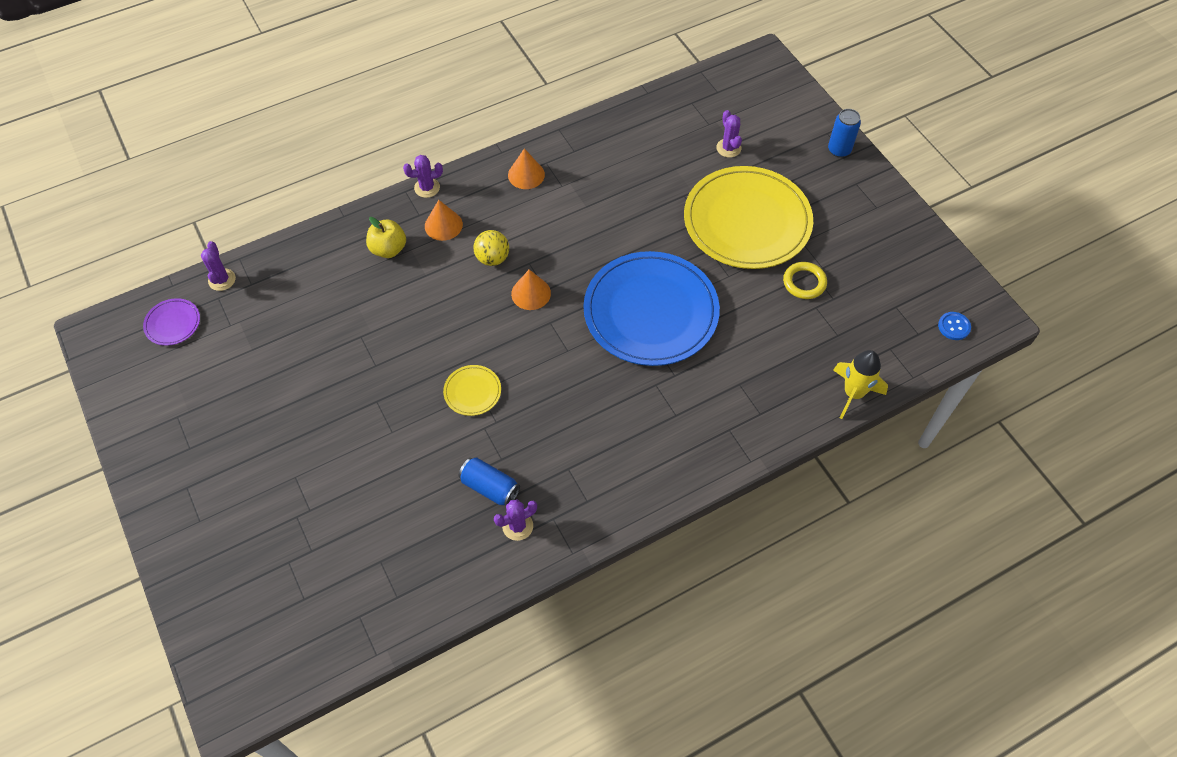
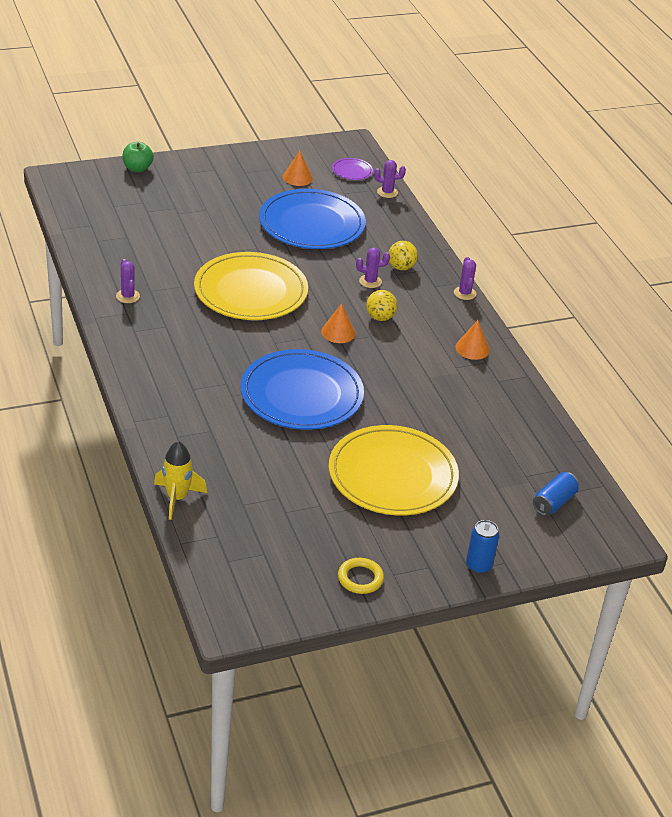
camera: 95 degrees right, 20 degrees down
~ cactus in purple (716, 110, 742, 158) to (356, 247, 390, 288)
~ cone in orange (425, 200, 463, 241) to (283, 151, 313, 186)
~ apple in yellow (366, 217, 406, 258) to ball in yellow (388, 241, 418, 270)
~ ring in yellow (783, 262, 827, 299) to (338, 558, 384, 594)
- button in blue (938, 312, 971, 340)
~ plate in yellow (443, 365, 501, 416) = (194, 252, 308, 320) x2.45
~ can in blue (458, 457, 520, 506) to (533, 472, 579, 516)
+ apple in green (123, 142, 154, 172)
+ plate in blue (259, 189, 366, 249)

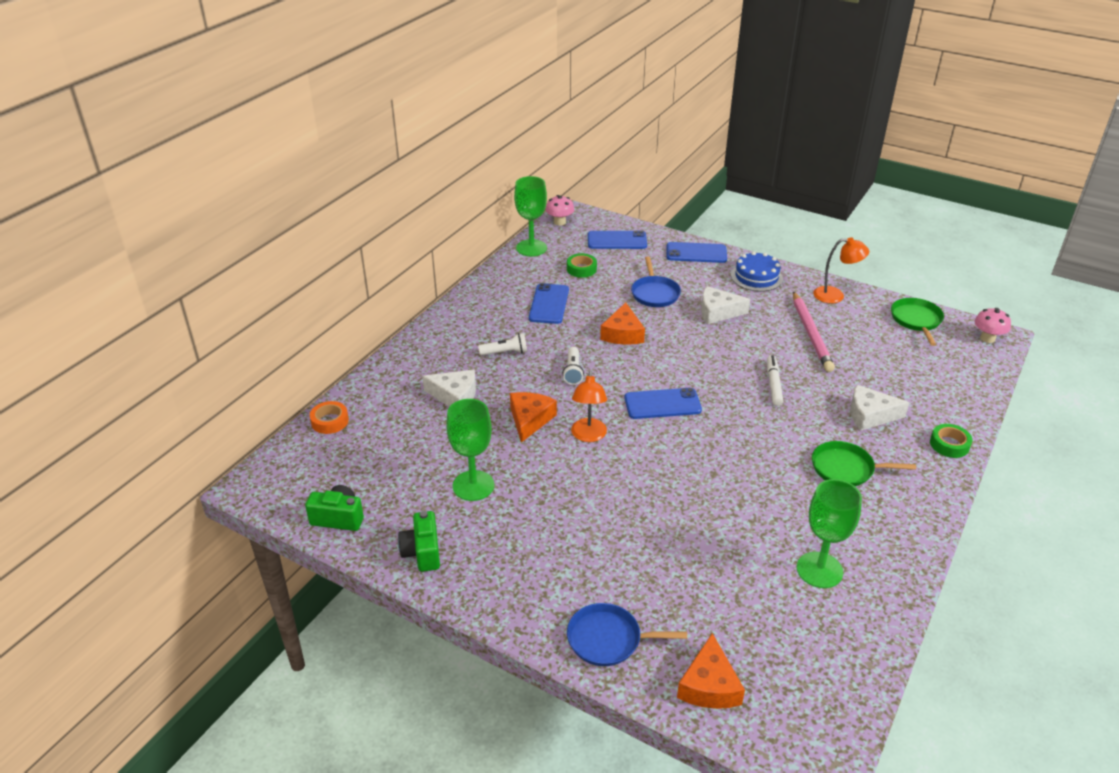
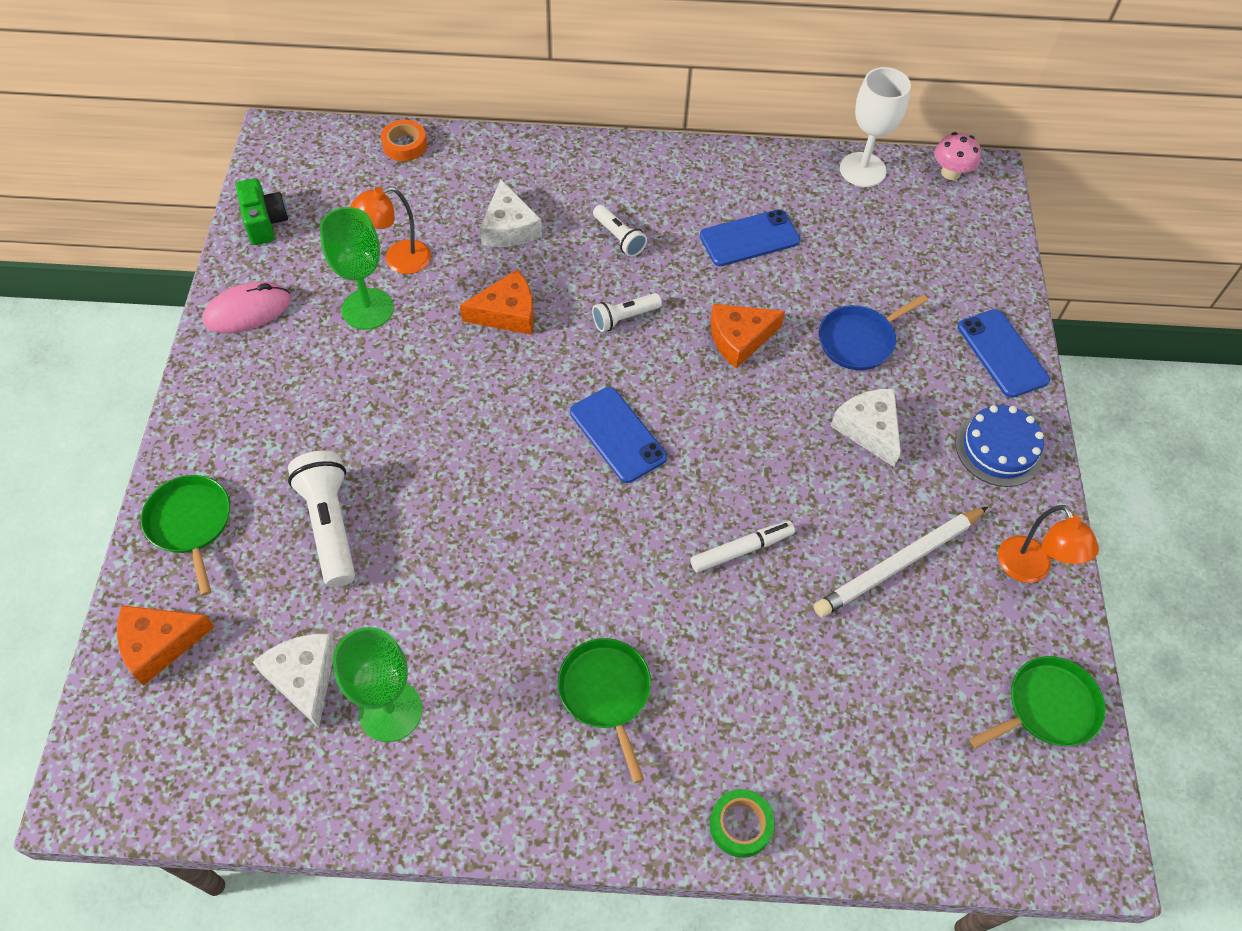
camera: 60 degrees right, 20 degrees up
~ goblet in green (514, 176, 547, 256) to goblet in white (840, 67, 911, 187)
- phone in blue (588, 230, 647, 249)
- tape in green (567, 253, 597, 278)
~ pencil in pink (793, 291, 835, 372) to pencil in white (814, 507, 988, 617)
- mushroom in pink (974, 308, 1011, 343)
~ lamp in orange (571, 371, 607, 442) to (350, 186, 431, 274)
~ cheese in white (850, 385, 910, 431) to (253, 634, 336, 728)
~ camera in green (398, 511, 440, 572) to mouse in pink (203, 282, 291, 333)
~ pan in blue (567, 603, 687, 666) to pan in green (141, 475, 230, 596)
+ flashlight in white (288, 451, 355, 587)

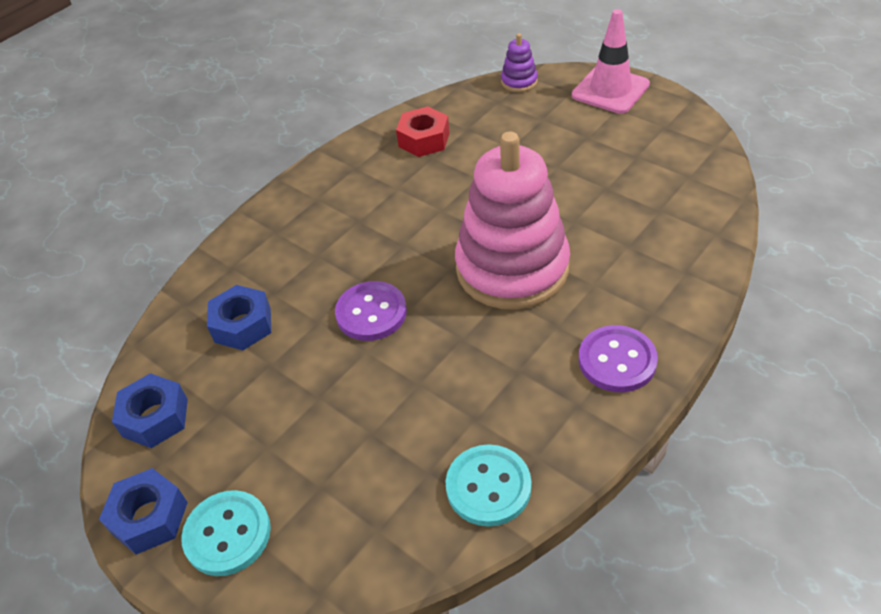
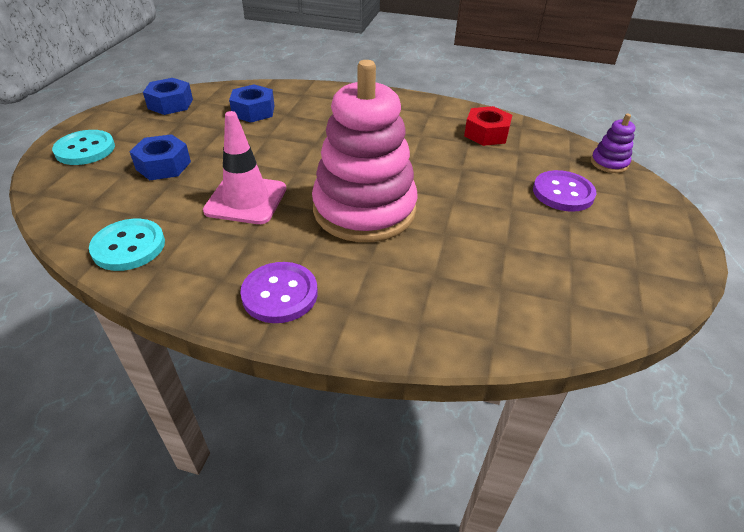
camera: 60 degrees right, 5 degrees down
~ traffic cone in pink (572, 9, 650, 114) to (203, 111, 286, 224)
~ button in purple (335, 281, 407, 341) to (533, 170, 596, 212)
~ nut in blue (99, 468, 188, 554) to (129, 134, 191, 180)

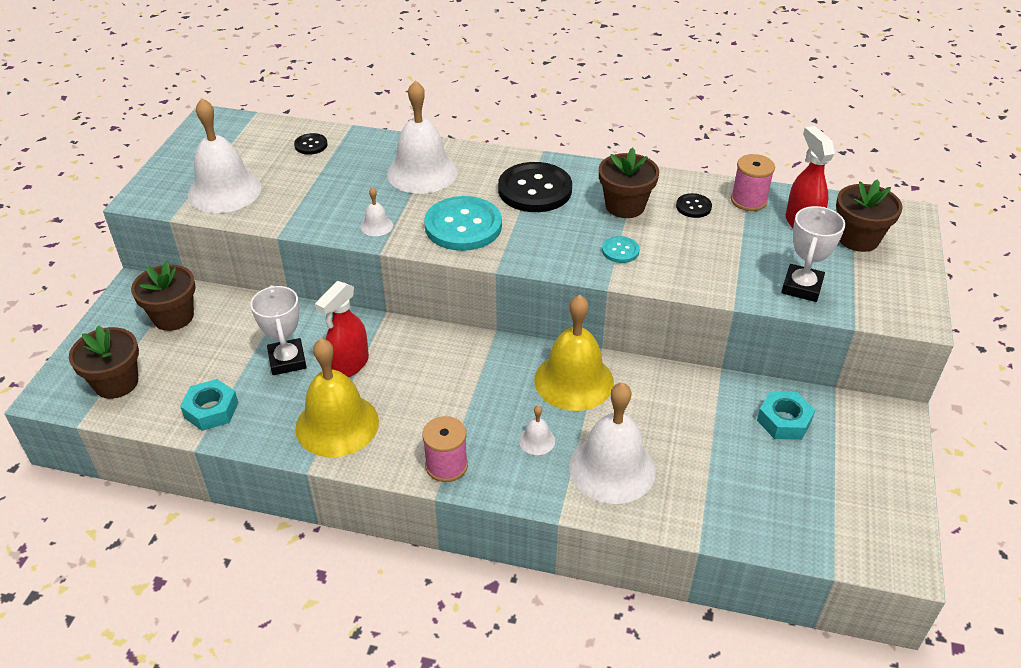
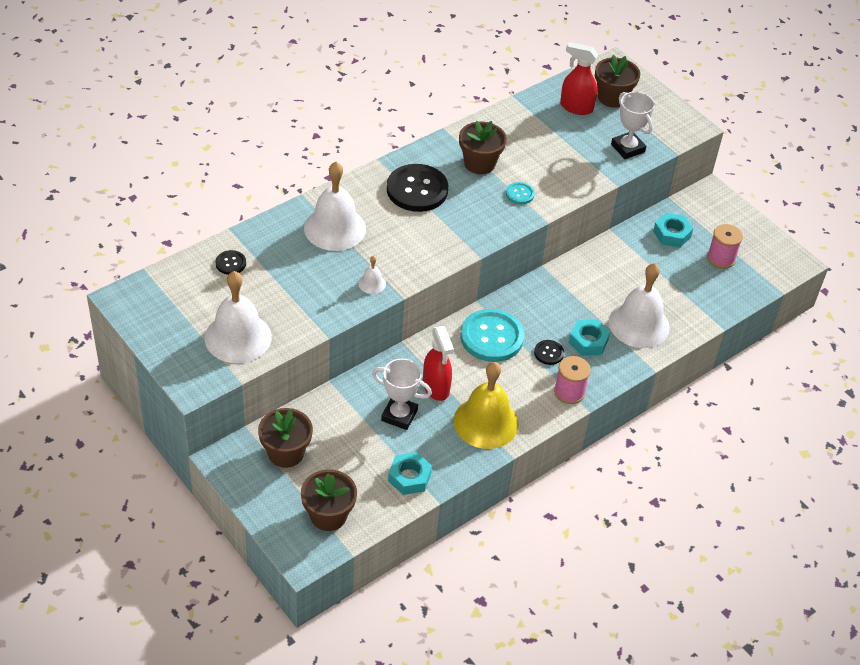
camera: 55 degrees left, 5 degrees up
~ spool in pink (731, 154, 775, 211) to (707, 224, 743, 269)
~ button in black (676, 193, 712, 218) to (534, 340, 564, 365)
~ button in turquoise (424, 196, 502, 251) to (460, 309, 524, 362)
- bell in yellow (534, 295, 614, 411)
~ bell in white (519, 406, 555, 455) to nut in turquoise (569, 319, 610, 356)

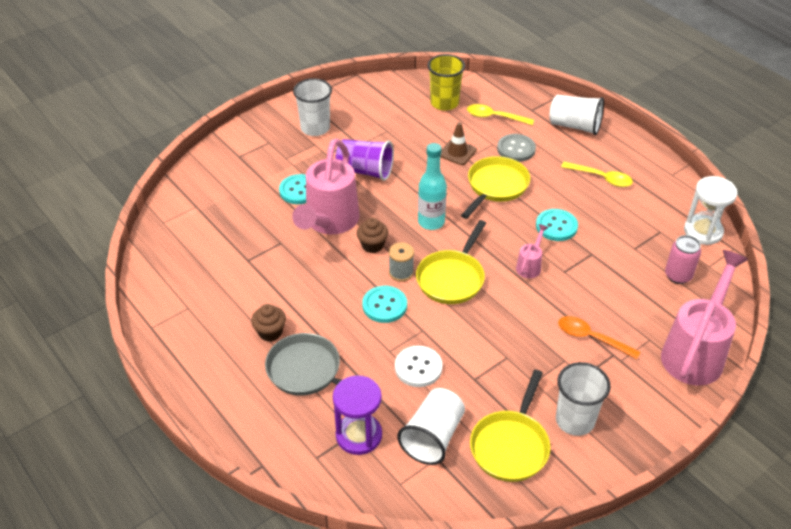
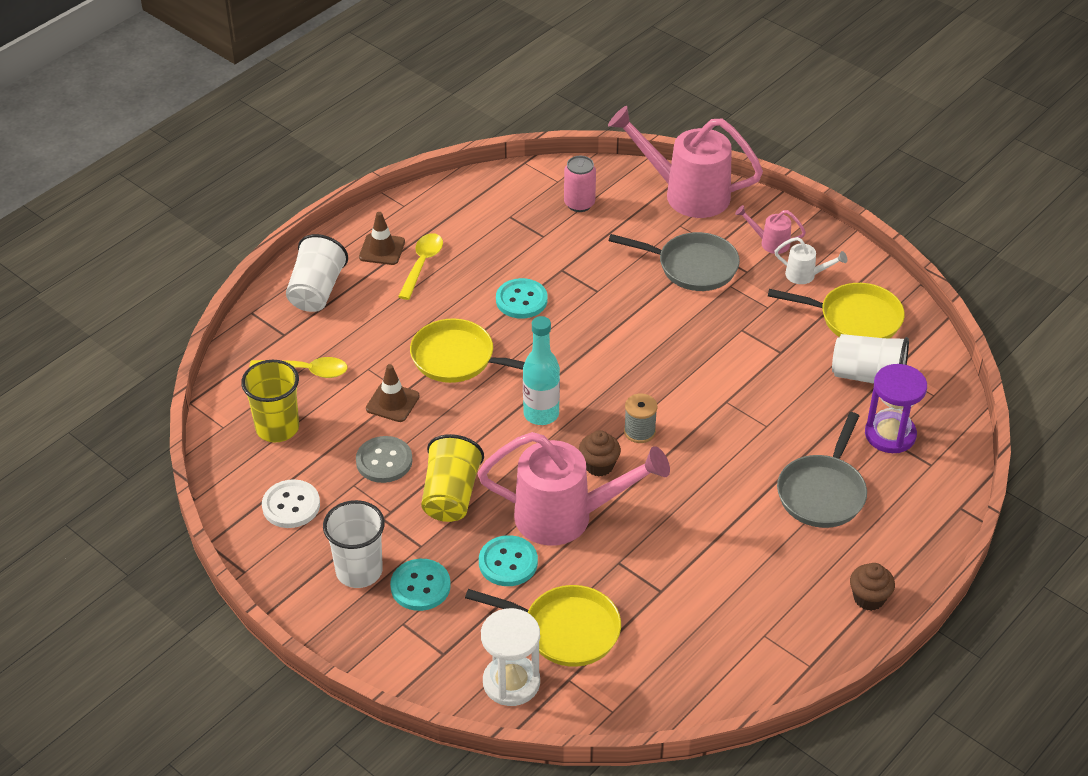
camera: 100 degrees left, 0 degrees up
~ spoon in yellow (467, 104, 534, 125) = (249, 357, 348, 378) 90 degrees counterclockwise
~ button in grey (497, 134, 536, 162) to (356, 436, 413, 483)
~ cup in purple (335, 139, 394, 181) to cup in yellow (421, 434, 484, 522)
~ hourglass in white (684, 176, 738, 245) to (481, 608, 540, 706)
~ pan in yellow (416, 220, 486, 304) to (465, 585, 621, 667)
~ watering can in pink (516, 224, 549, 278) to (735, 205, 806, 254)
~ button in turquoise (362, 286, 407, 323) to (390, 559, 451, 611)
~ cupcake in brown (251, 304, 286, 342) to (850, 563, 895, 611)
~ spoon in orange (558, 316, 640, 359) to pan in grey (609, 232, 740, 291)
~ button in white (395, 346, 443, 387) to (262, 479, 320, 528)
~ cup in white (556, 362, 611, 436) to watering can in white (775, 237, 847, 284)
+ traffic cone in brown (359, 212, 405, 265)

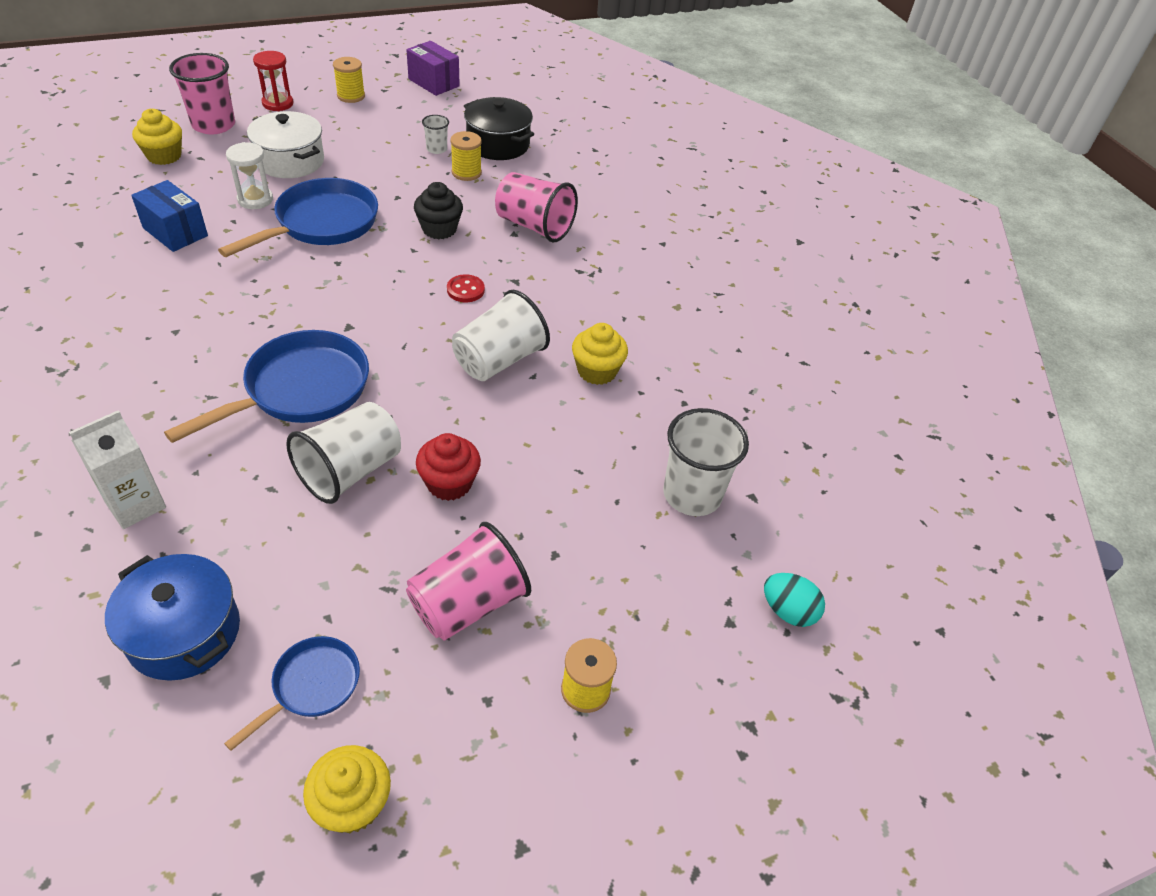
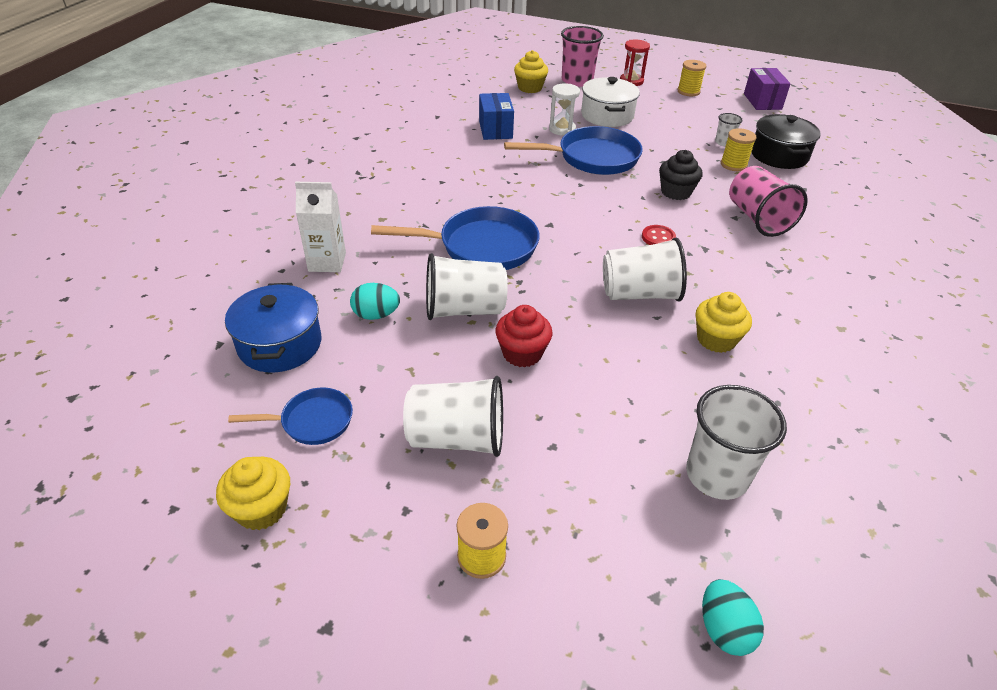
camera: 45 degrees right, 5 degrees down
~ cup in pink (406, 522, 531, 641) to cup in white (403, 376, 503, 457)
+ egg in turquoise (350, 283, 400, 320)

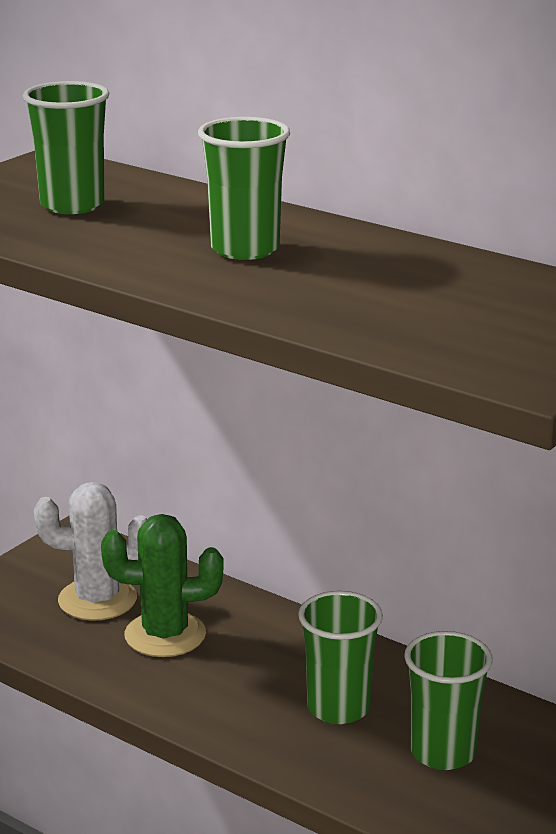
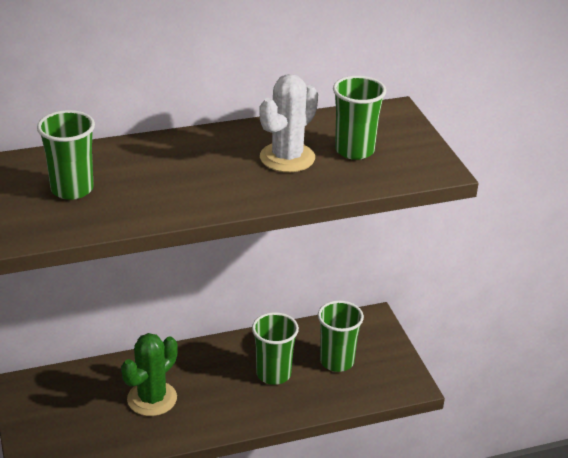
camera: 55 degrees left, 10 degrees up
~ cup in green (198, 117, 290, 260) to (333, 76, 386, 160)
~ cactus in white (34, 482, 147, 621) to (260, 74, 318, 172)

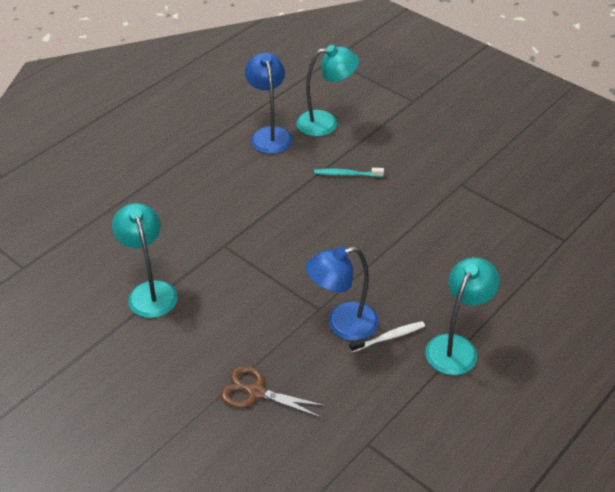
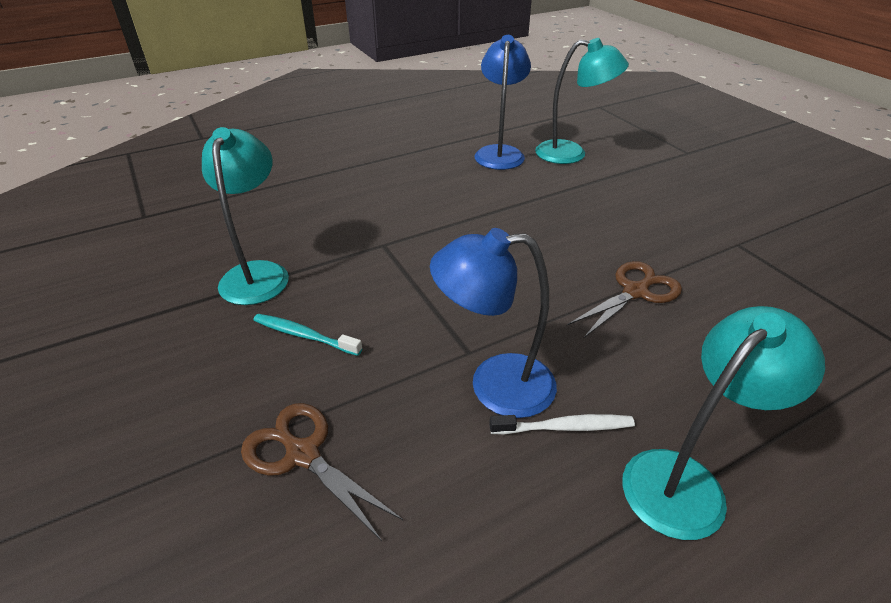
camera: 20 degrees right, 5 degrees down
~ toothbrush in turquoise (314, 168, 384, 177) to (253, 314, 362, 356)
+ scissors in brown (567, 261, 682, 339)

